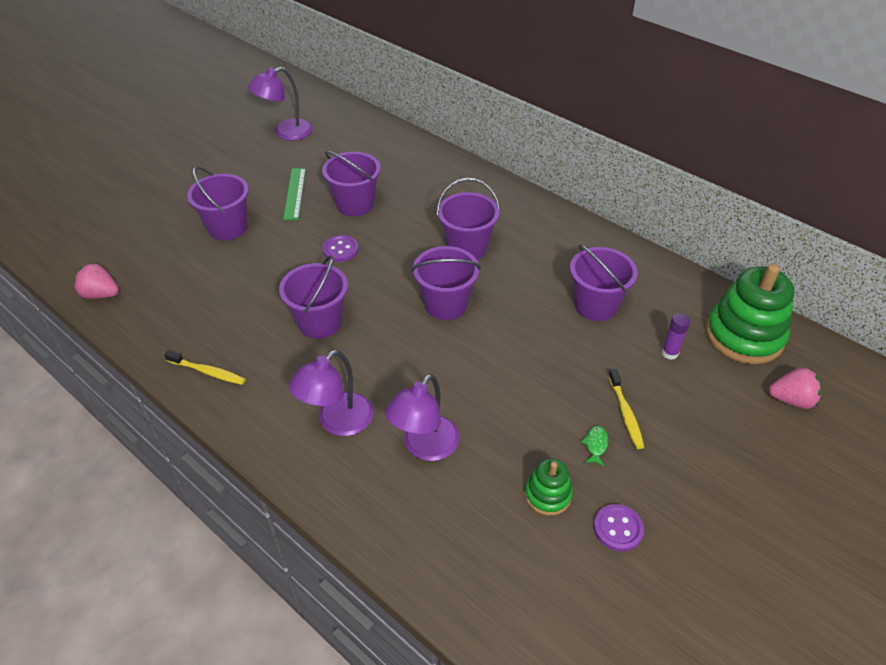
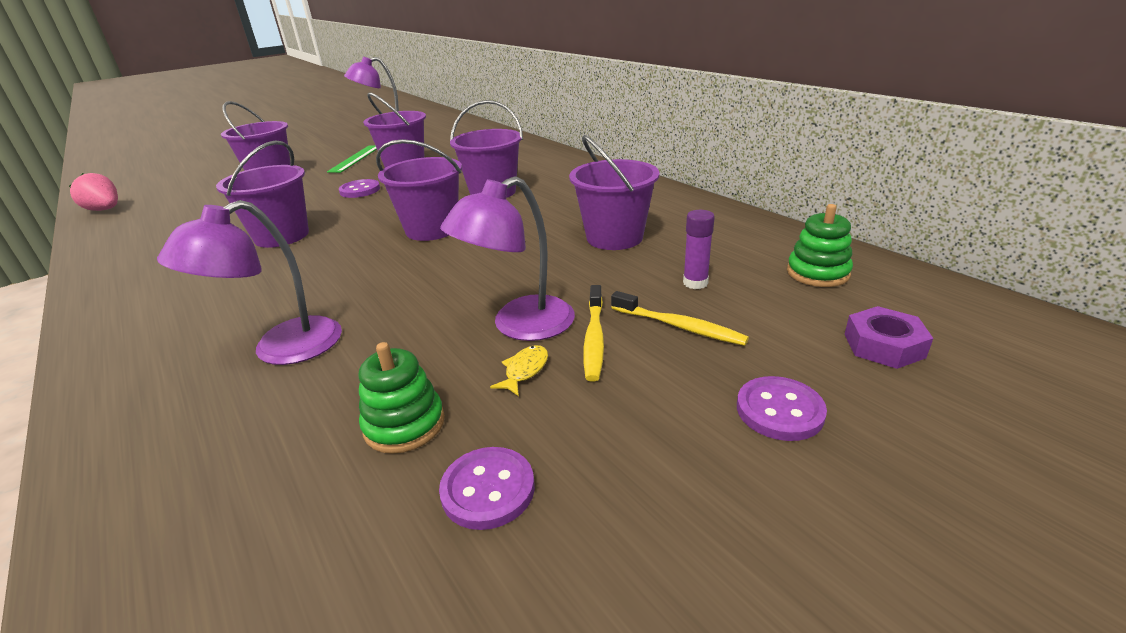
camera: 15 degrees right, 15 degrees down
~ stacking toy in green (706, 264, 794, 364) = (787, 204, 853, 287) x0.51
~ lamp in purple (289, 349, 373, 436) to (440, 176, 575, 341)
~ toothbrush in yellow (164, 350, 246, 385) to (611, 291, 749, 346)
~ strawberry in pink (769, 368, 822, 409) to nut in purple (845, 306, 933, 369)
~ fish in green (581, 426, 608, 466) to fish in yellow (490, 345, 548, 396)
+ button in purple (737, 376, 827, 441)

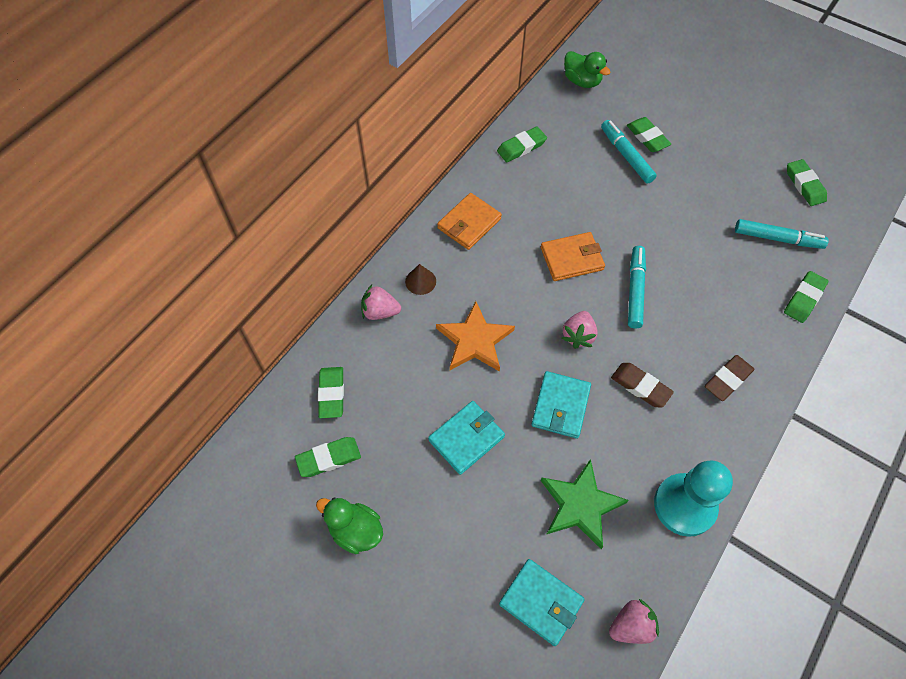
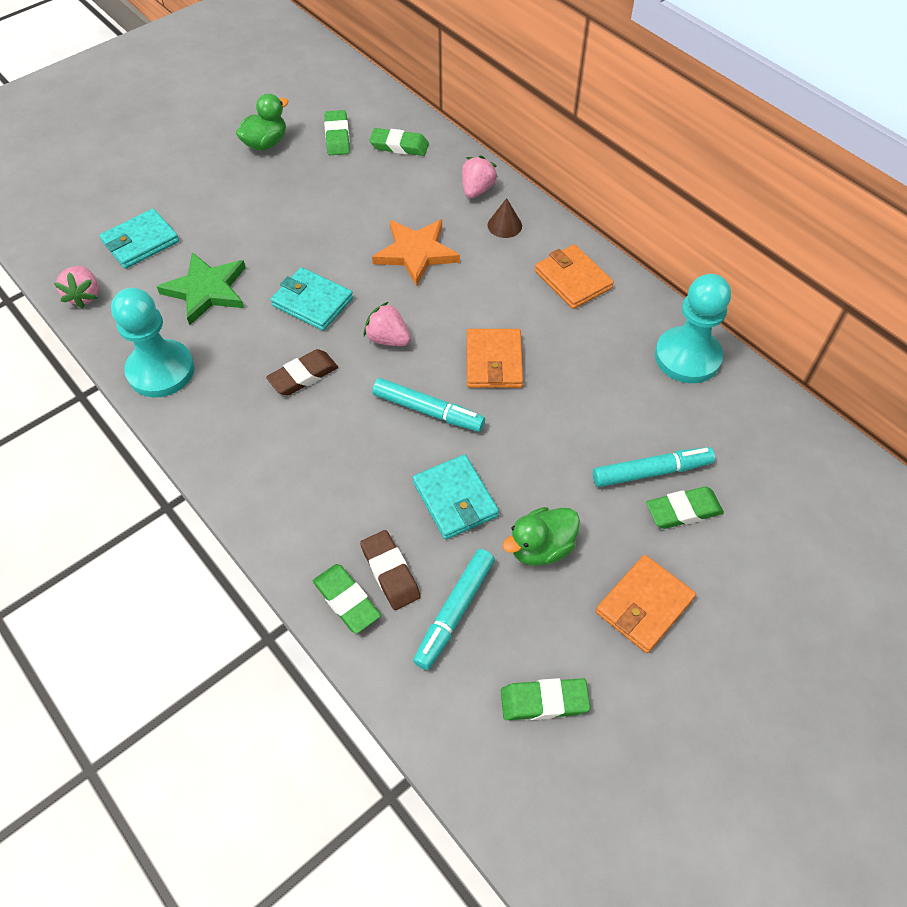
camera: 105 degrees right, 5 degrees down
~ duck in green (564, 51, 610, 88) to (502, 507, 580, 566)
~ eraser in green (497, 127, 547, 162) to pawn in turquoise (655, 274, 731, 383)
~ eraser in brown (705, 355, 754, 401) to (360, 530, 421, 610)
~ wallet in turquoise (428, 401, 505, 475) to (413, 454, 499, 540)
+ wallet in orange (596, 555, 696, 653)

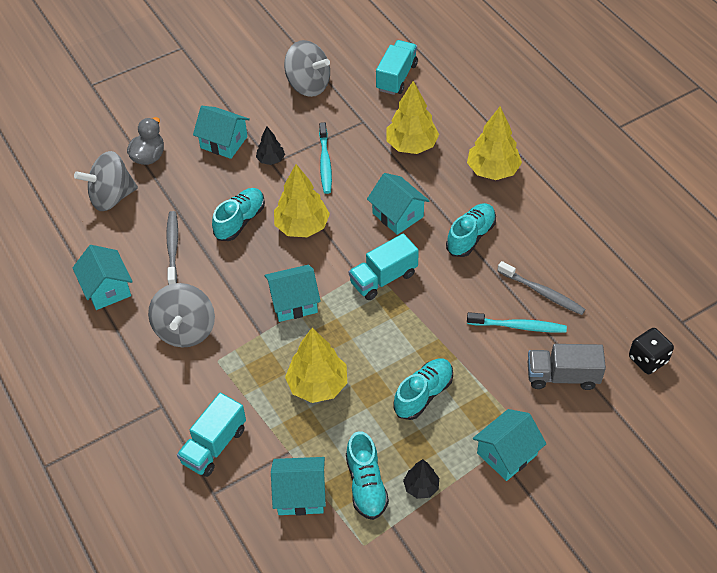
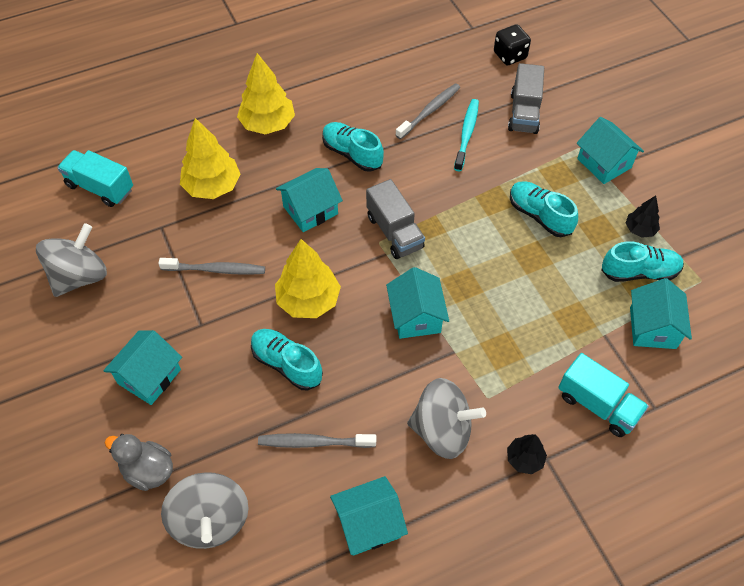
camera: 85 degrees left, 5 degrees up
~ toothbrush in turquoise (319, 122, 332, 194) to toothbrush in grey (158, 258, 265, 275)
~ tree in black (256, 127, 285, 165) to (507, 434, 547, 474)
~ truck in turquoise (349, 233, 419, 300) to truck in grey (366, 179, 425, 259)
- tree in yellow (285, 328, 347, 403)

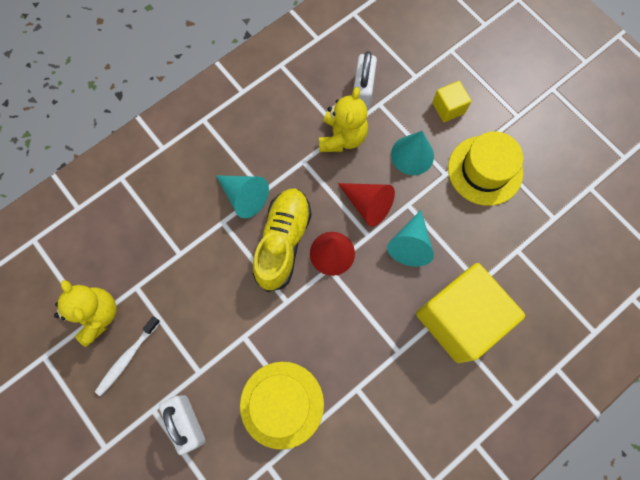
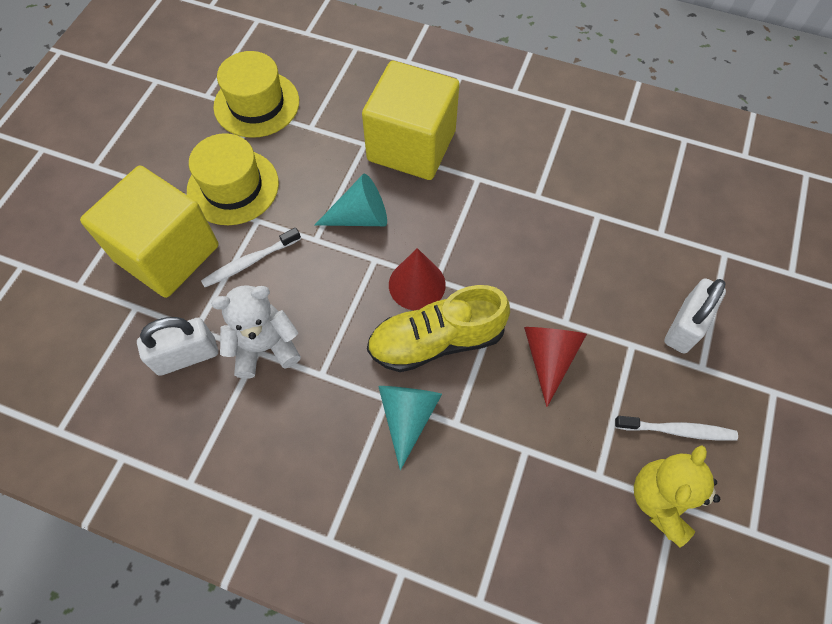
camera: 120 degrees left, 10 degrees down
~ cube in yellow (432, 81, 471, 122) = (80, 166, 219, 298) x2.28
~ teddy bear in yellow (319, 87, 368, 152) to teddy bear in white (211, 285, 301, 379)
~ cone in turquoise (391, 131, 434, 175) to toothbrush in white (201, 228, 301, 287)
~ cone in red (338, 183, 395, 227) to (524, 327, 587, 407)
~ hat in yellow (240, 362, 324, 450) to (213, 51, 299, 138)

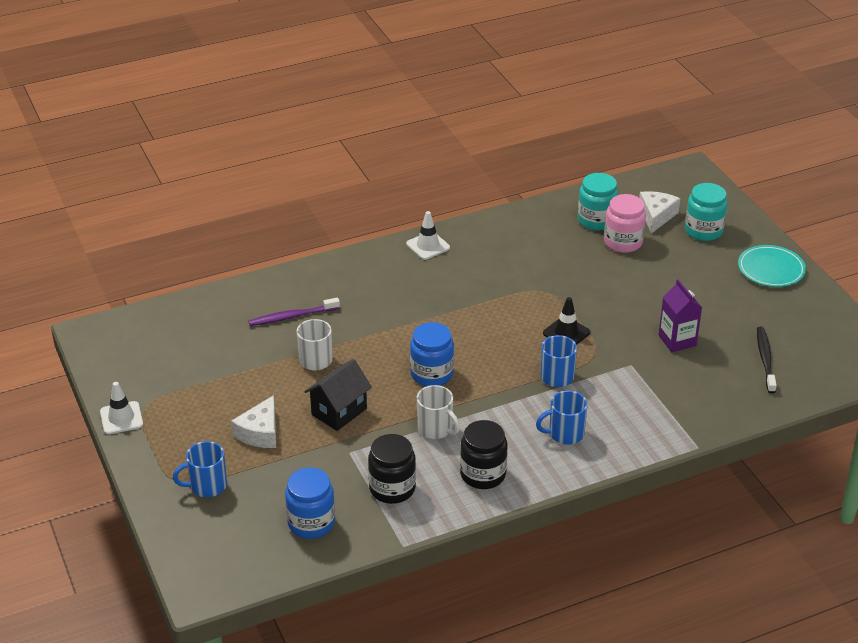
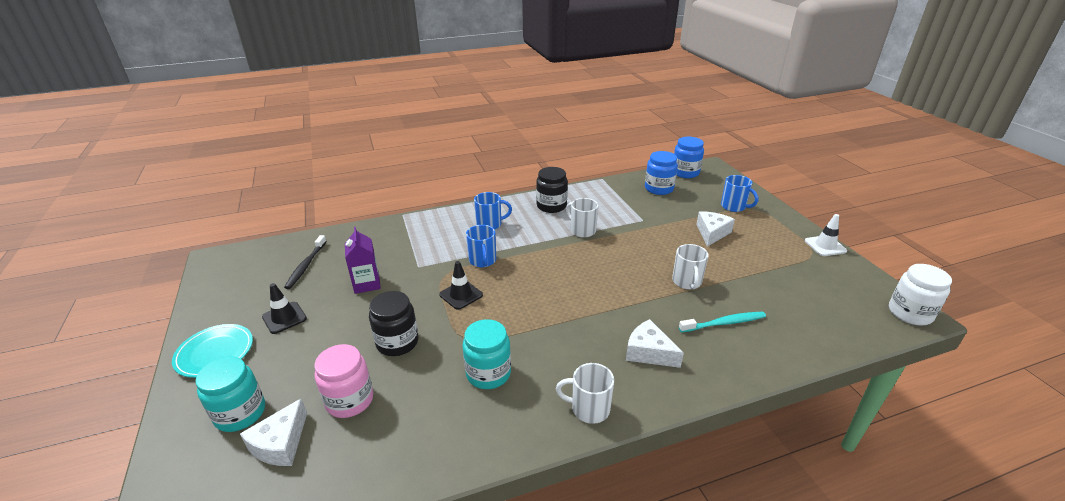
camera: 175 degrees left, 5 degrees down
~ jar in turquoise (578, 173, 618, 231) to (463, 319, 511, 389)
~ traffic cone in white (406, 211, 450, 260) to mug in white (556, 363, 614, 424)
~ toothbrush in purple (249, 297, 340, 326) to toothbrush in turquoise (679, 312, 766, 333)
~ jar in blue (410, 322, 454, 386) to (674, 137, 704, 178)
- house in black (304, 359, 372, 431)
~ jar in black (368, 434, 416, 504) to (369, 291, 418, 356)
~ mug in blue (173, 441, 227, 497) = (721, 175, 758, 212) 60 degrees clockwise
+ jar in white (889, 264, 952, 325)
+ traffic cone in black (262, 283, 307, 334)
+ cheese in white (626, 319, 684, 368)

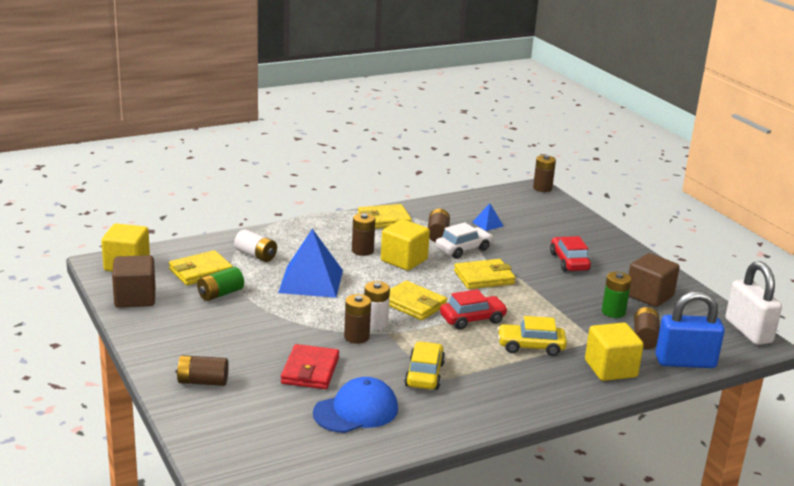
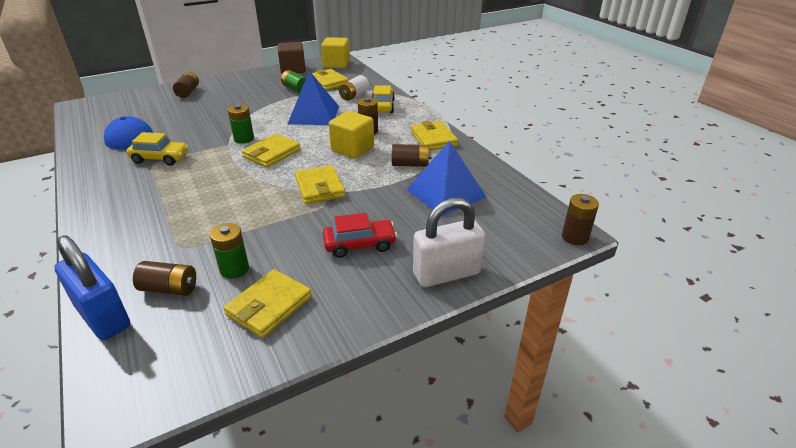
camera: 90 degrees right, 10 degrees up
~ pyramid in blue (472, 203, 503, 231) = (406, 141, 486, 217) x2.23
- car in white (436, 222, 493, 259)
~ cube in brown (629, 253, 680, 307) to wallet in yellow (223, 269, 312, 338)
~ padlock in white (725, 261, 782, 345) to (413, 198, 485, 287)
~ battery in white (364, 281, 390, 330) to battery in green (228, 104, 254, 144)
- car in red (440, 289, 508, 330)
~ padlock in blue (655, 291, 725, 368) = (54, 235, 130, 340) 45 degrees counterclockwise
- battery in brown (344, 294, 371, 344)
~ car in yellow (497, 316, 567, 356) to (372, 85, 395, 113)
- cube in yellow (585, 322, 644, 381)
- wallet in red (281, 344, 339, 389)

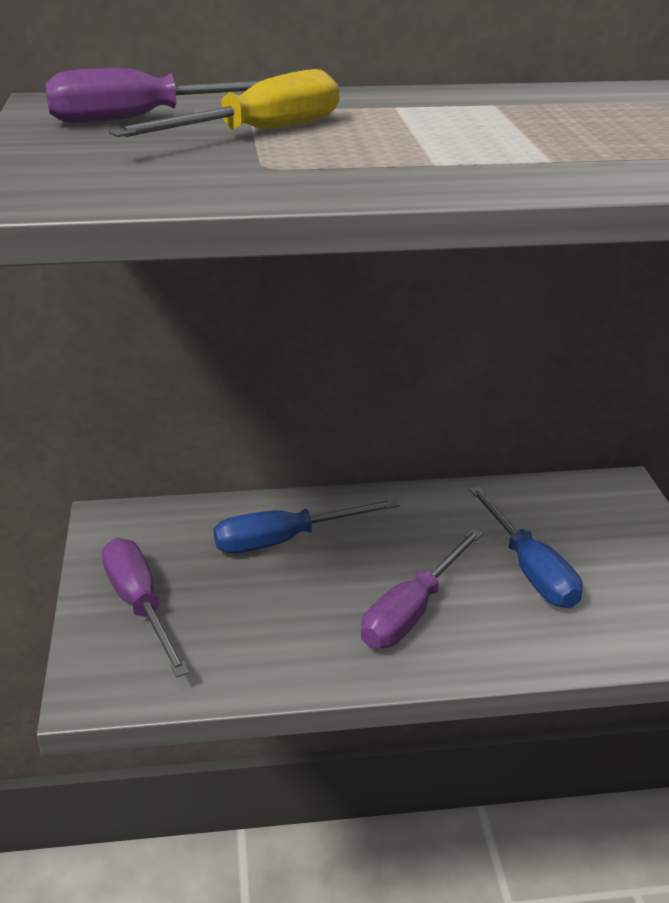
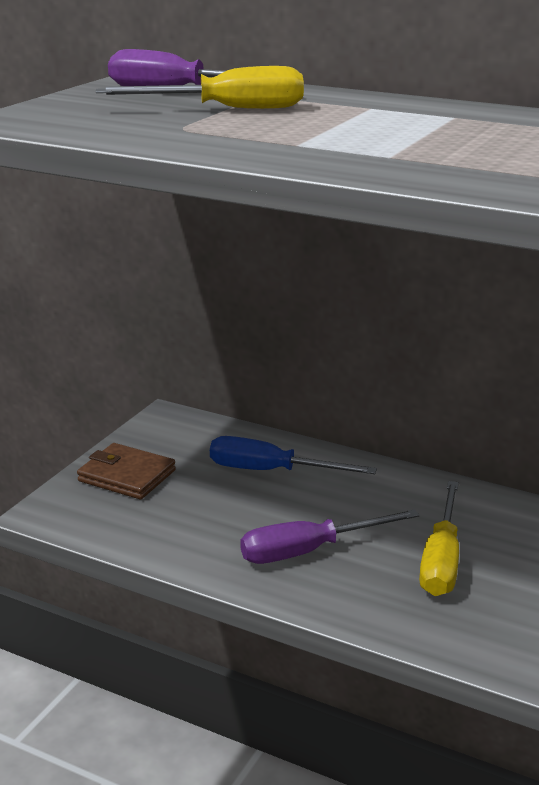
camera: 35 degrees right, 5 degrees down
~ screwdriver in blue (469, 486, 583, 608) to screwdriver in yellow (419, 481, 459, 596)
~ screwdriver in purple (102, 538, 189, 677) to wallet in brown (77, 443, 176, 499)

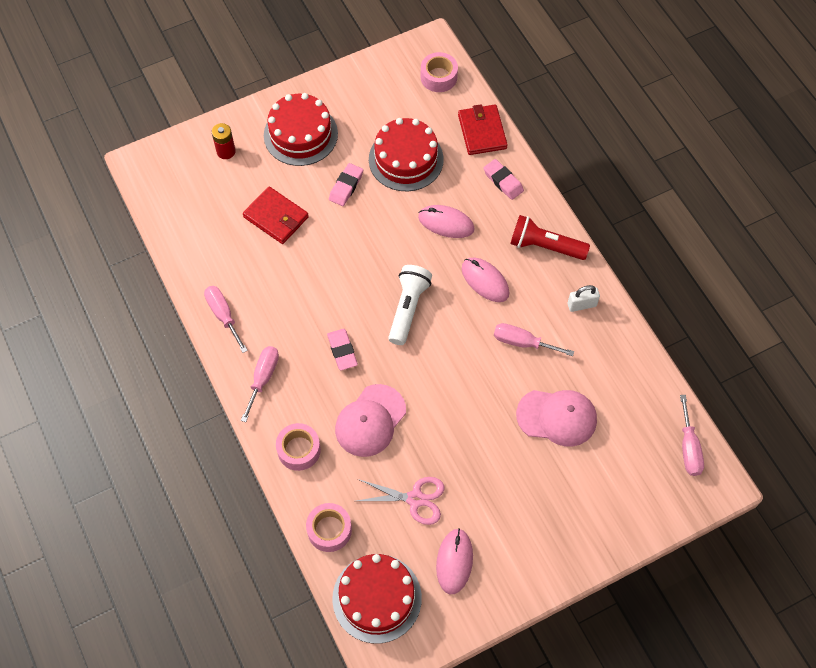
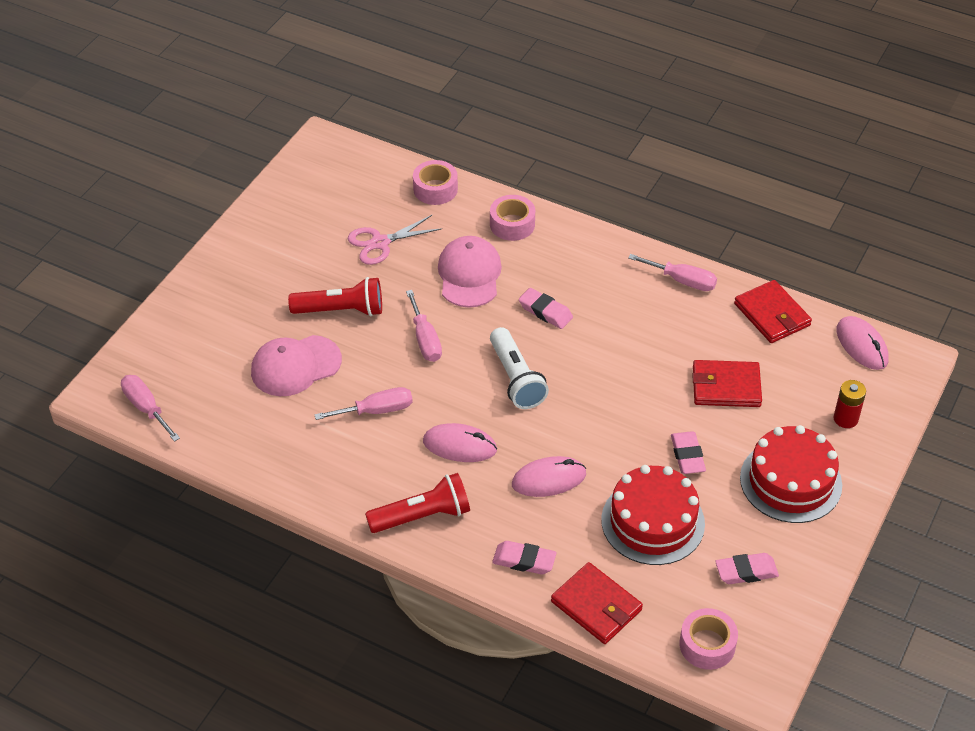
camera: 145 degrees right, 15 degrees down
- padlock in white (568, 285, 600, 312)
~ screwdriver in pink (241, 346, 279, 422) to (406, 290, 442, 362)
~ mouse in pink (436, 528, 473, 594) to (836, 316, 889, 370)
- cake in red (332, 554, 422, 644)
+ flashlight in red (288, 277, 382, 316)
+ wallet in red (734, 280, 812, 343)
+ eraser in pink (715, 553, 779, 584)

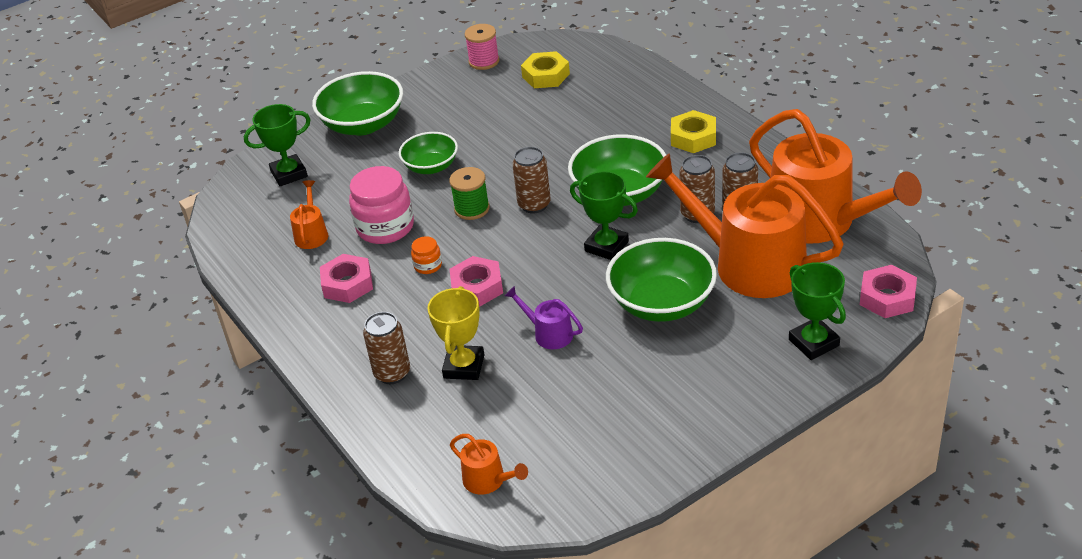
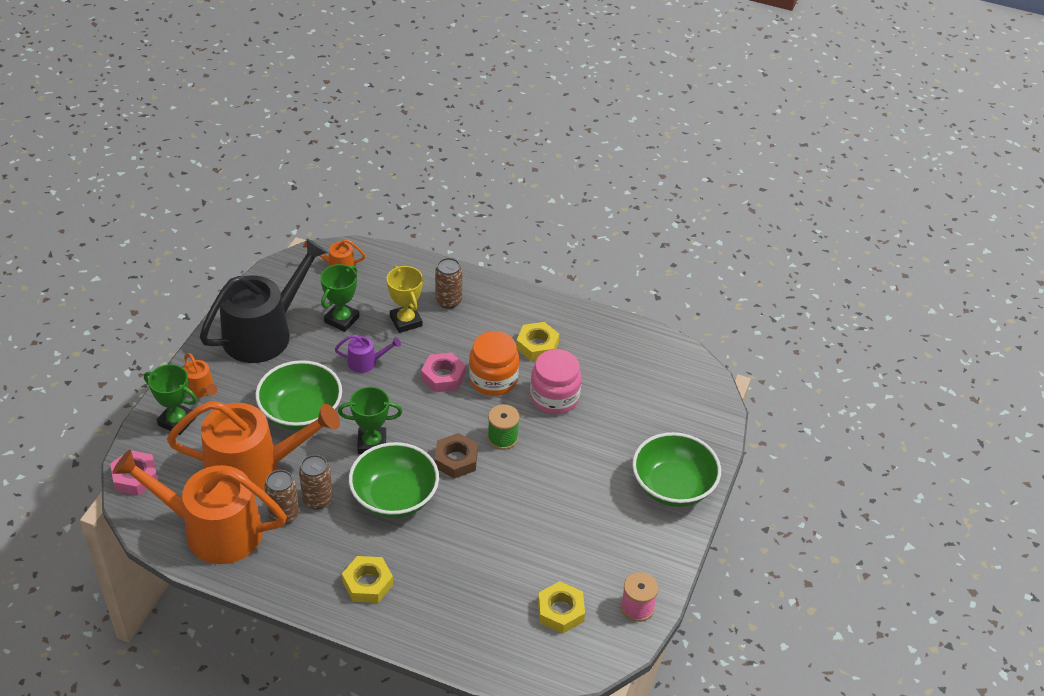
camera: 140 degrees right, 5 degrees up
~ trophy in green (244, 104, 311, 186) to (320, 264, 359, 332)
- bowl in green (399, 132, 458, 174)
~ can in brown (512, 147, 551, 213) to nut in brown (435, 433, 478, 479)
~ watering can in orange (290, 180, 328, 249) to (184, 353, 217, 397)
~ jar in orange (411, 236, 442, 274) = (469, 331, 519, 396) x2.13
~ nut in pink (320, 254, 373, 303) to nut in yellow (516, 322, 559, 361)
+ watering can in black (200, 238, 328, 363)

